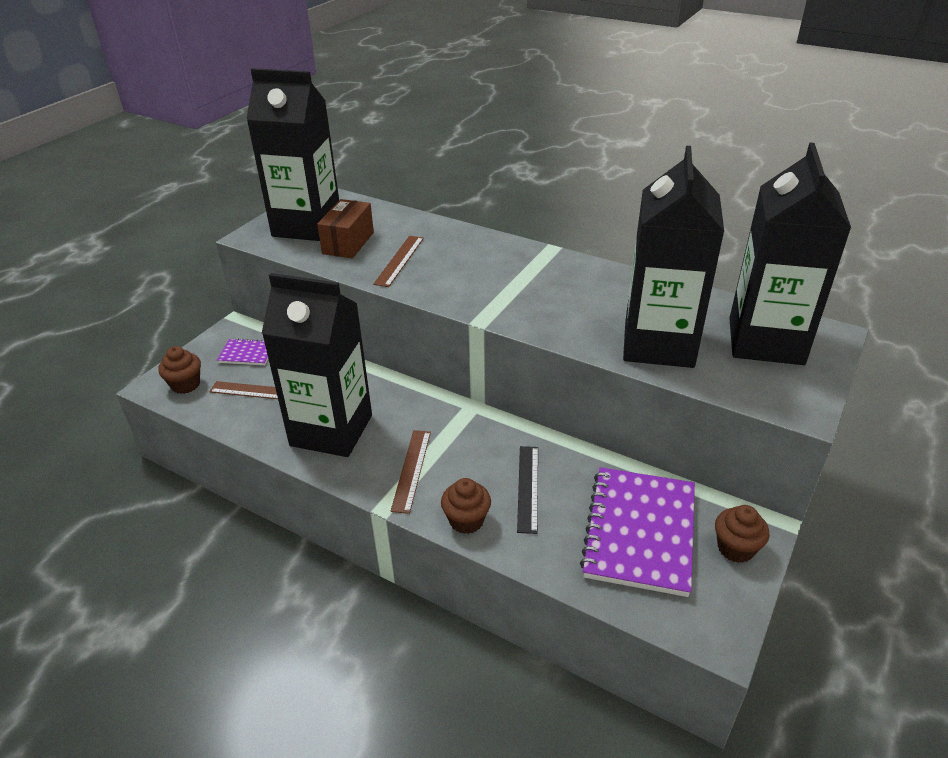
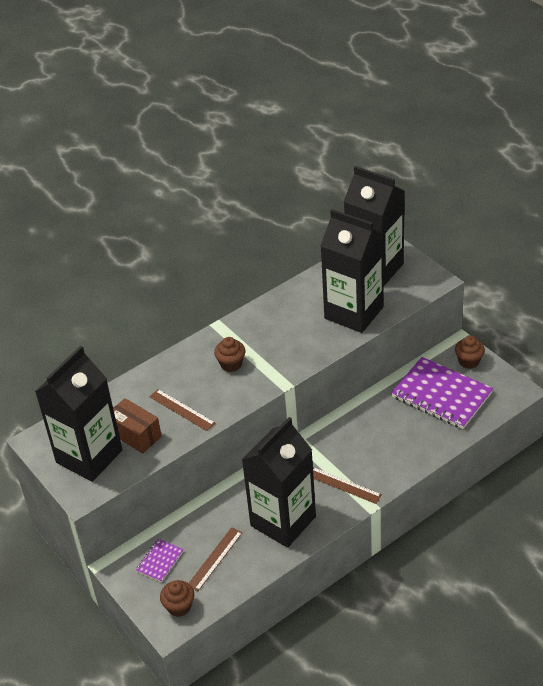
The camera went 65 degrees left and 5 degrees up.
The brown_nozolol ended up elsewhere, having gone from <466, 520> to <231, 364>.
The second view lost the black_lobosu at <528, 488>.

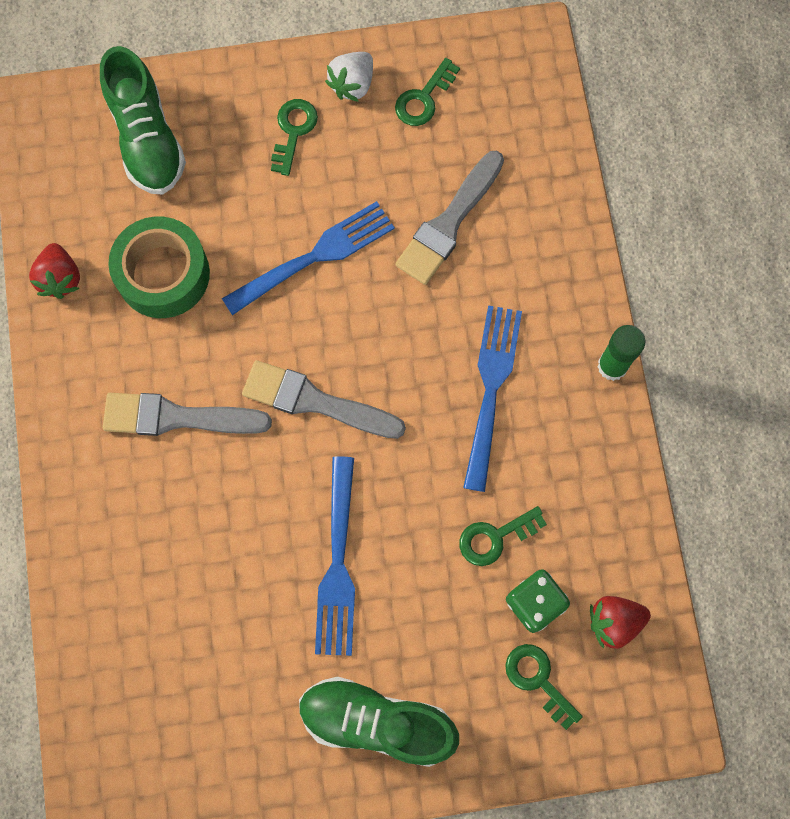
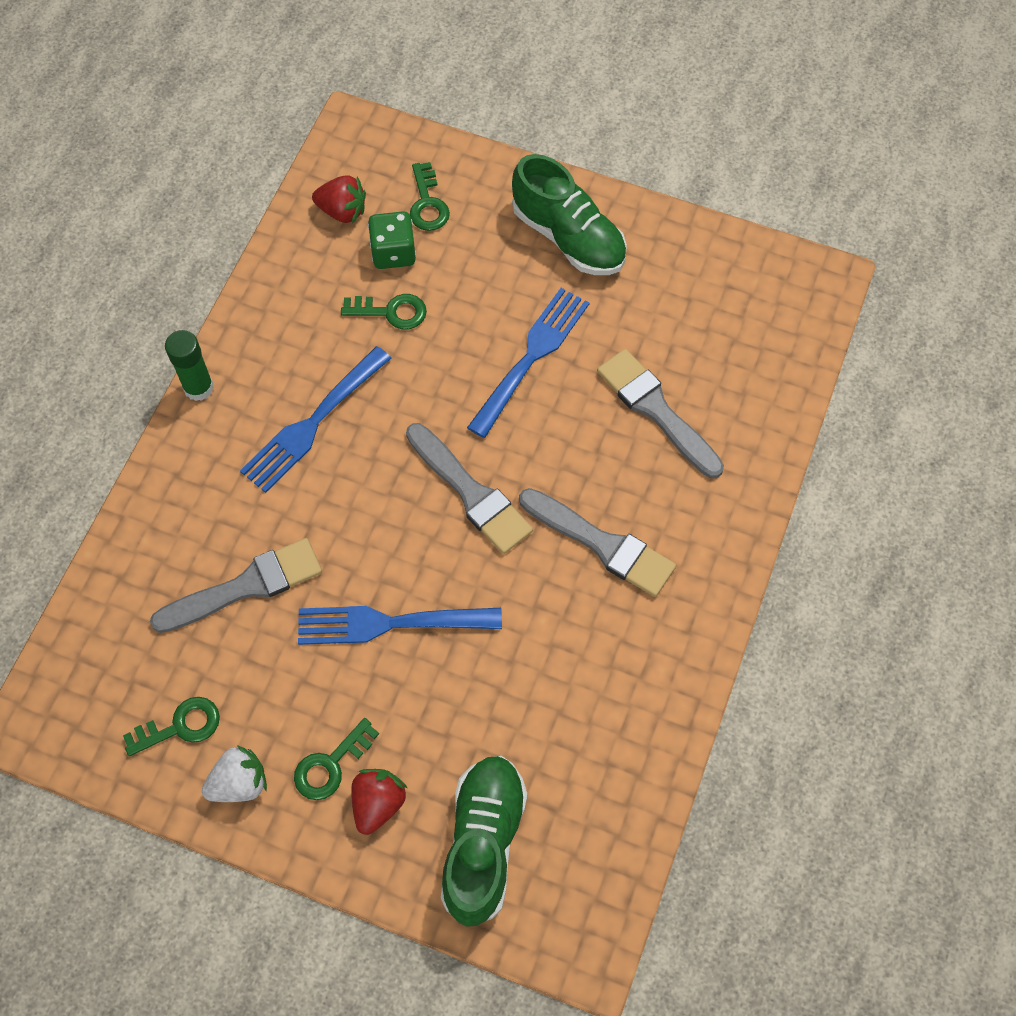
The camera went 150 degrees left and 10 degrees down.
The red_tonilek ended up elsewhere, having gone from <60, 278> to <378, 803>.
The second view gained the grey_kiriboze at <656, 410>.
The second view lost the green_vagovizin at <163, 274>.

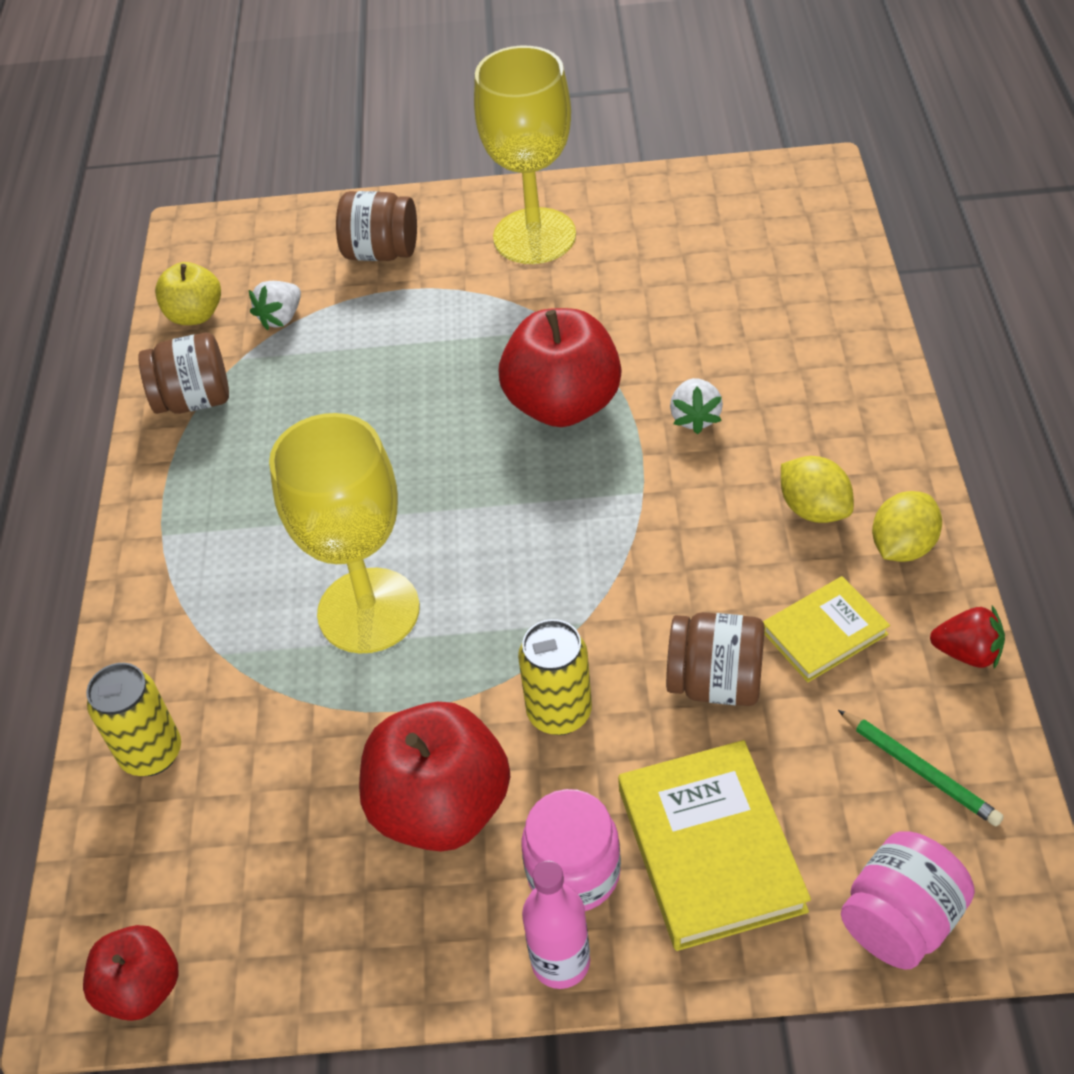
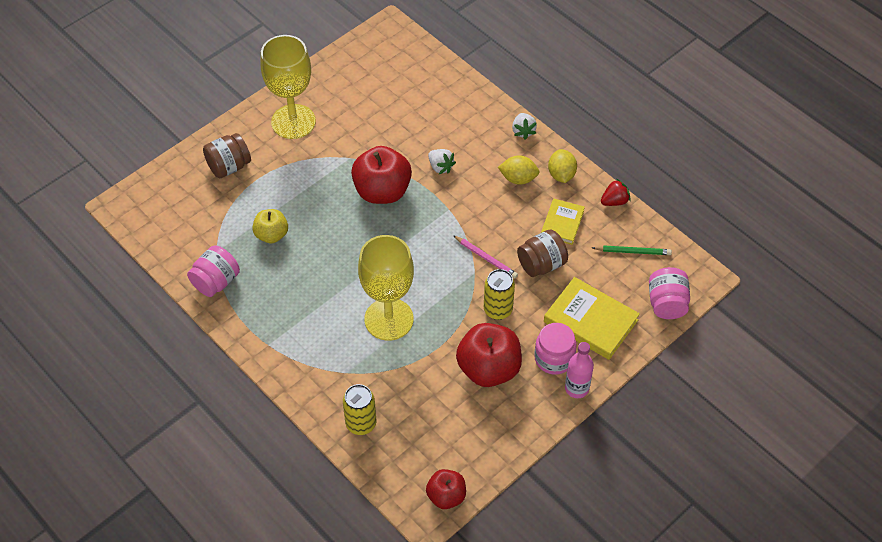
The camera went 45 degrees left and 5 degrees up.
What was the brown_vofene at <194, 400> turned into the pink_vofene at <216, 282>.
The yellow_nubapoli ended up elsewhere, having gone from <195, 315> to <271, 235>.
The second view gained the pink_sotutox at <486, 258>.
The white_tonilek ended up elsewhere, having gone from <281, 318> to <523, 131>.

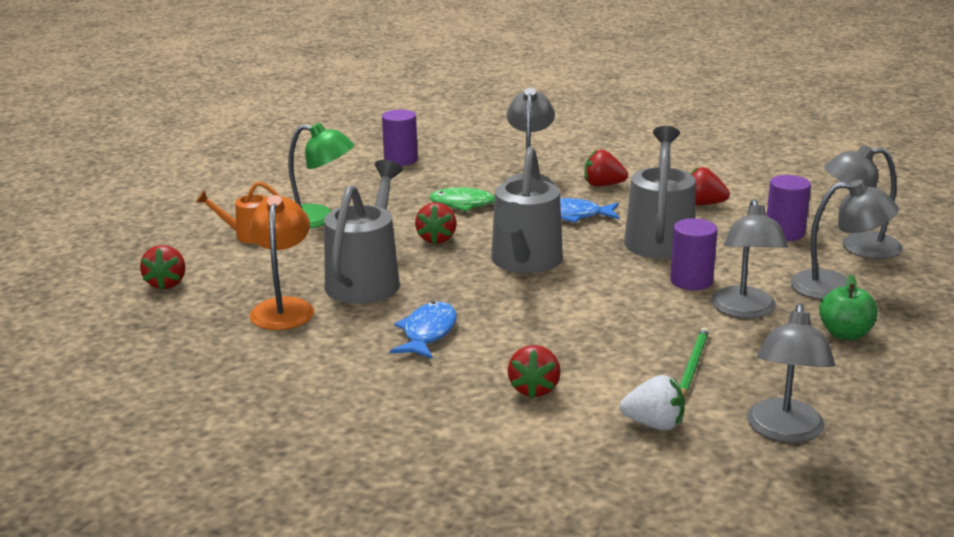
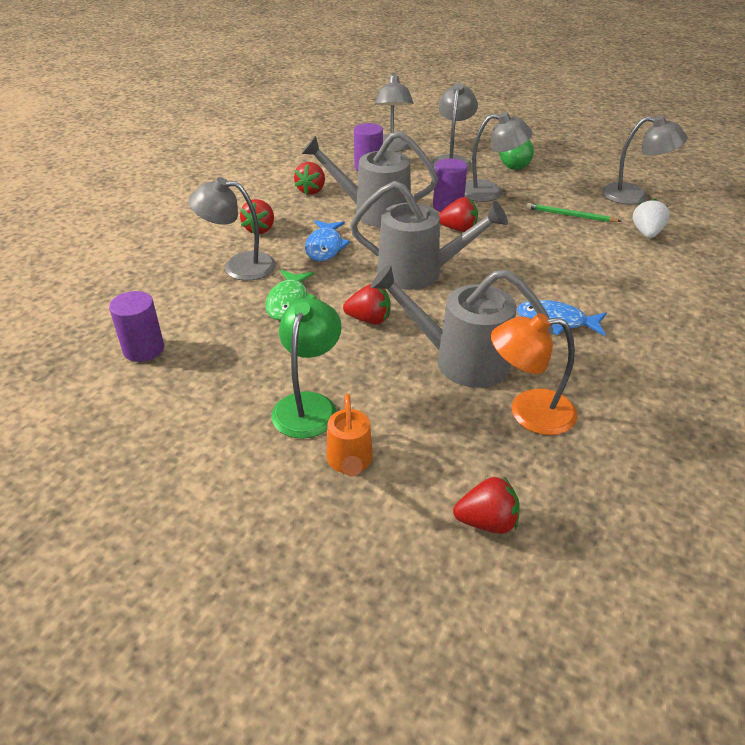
The camera went 90 degrees left and 15 degrees up.
The red_tonilek ended up elsewhere, having gone from <534, 389> to <458, 229>.

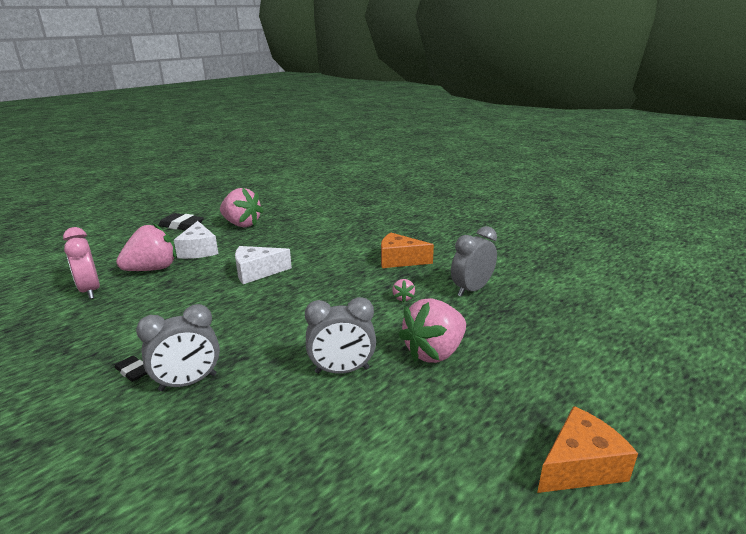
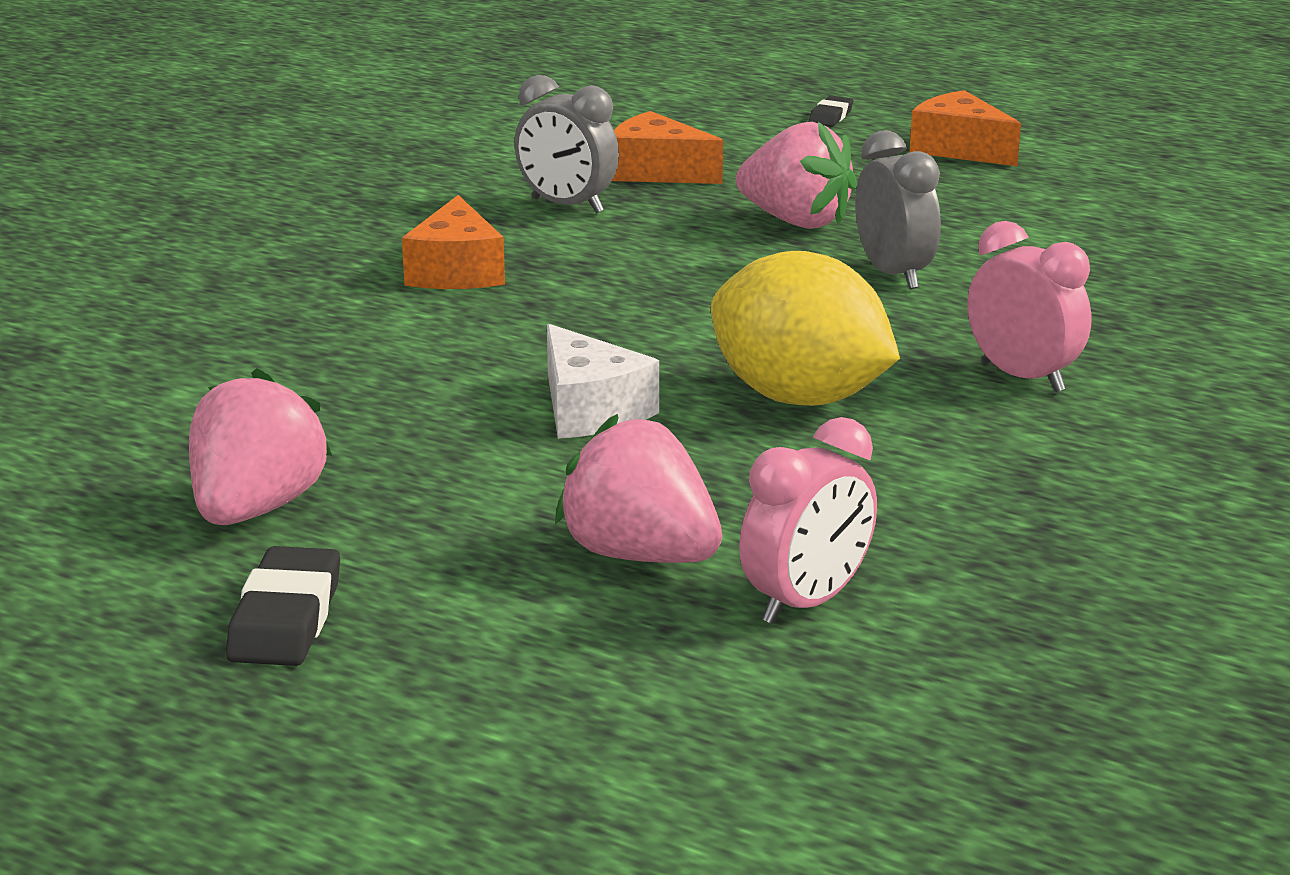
The camera went 105 degrees left and 0 degrees up.
The second view gained the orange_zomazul at <657, 172>.
The second view gained the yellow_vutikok at <799, 397>.
The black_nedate ended up elsewhere, having gone from <133, 371> to <831, 116>.
What was the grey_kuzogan at <188, 382> turned into the pink_kuzogan at <1023, 377>.
The second view lost the white_zomazul at <199, 250>.
The second view lost the pink_tonilek at <403, 298>.

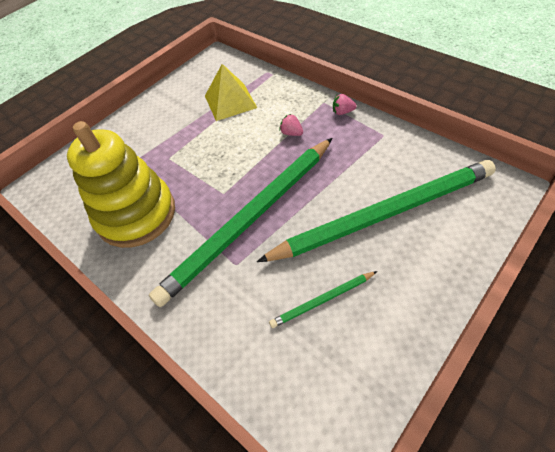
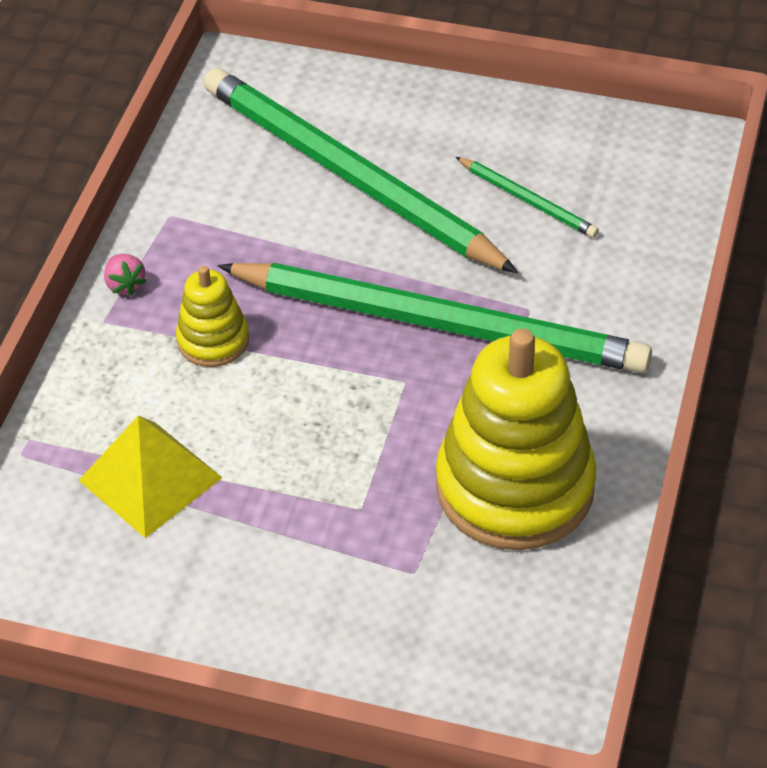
The camera went 120 degrees left and 5 degrees down.
Where the pink_tonilek stood at <291, 133>, the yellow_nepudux came to stand at <213, 340>.

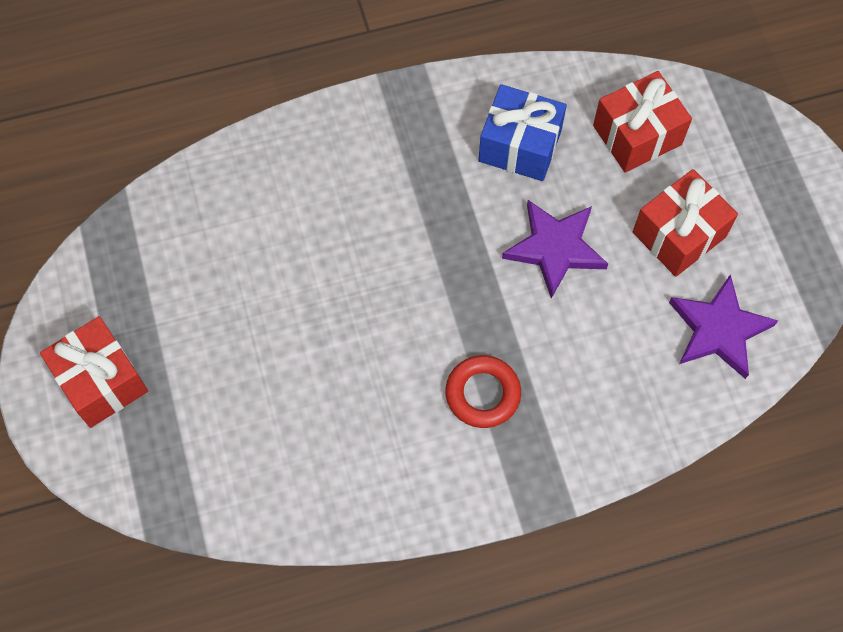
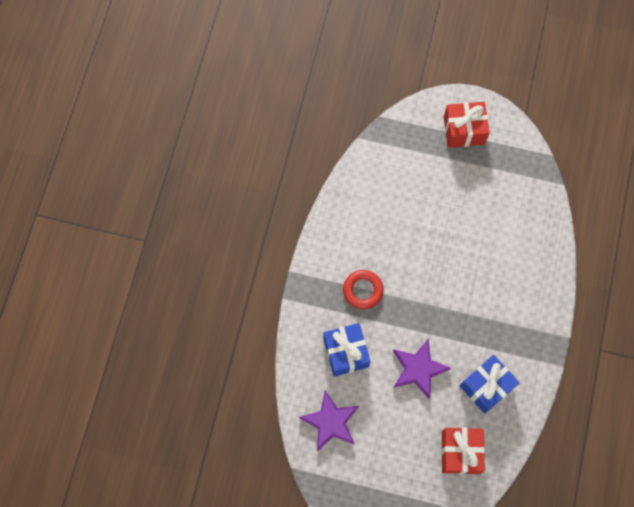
The camera went 120 degrees right and 5 degrees up.
The second view gained the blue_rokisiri at <346, 352>.
The second view lost the red_rokisiri at <679, 234>.

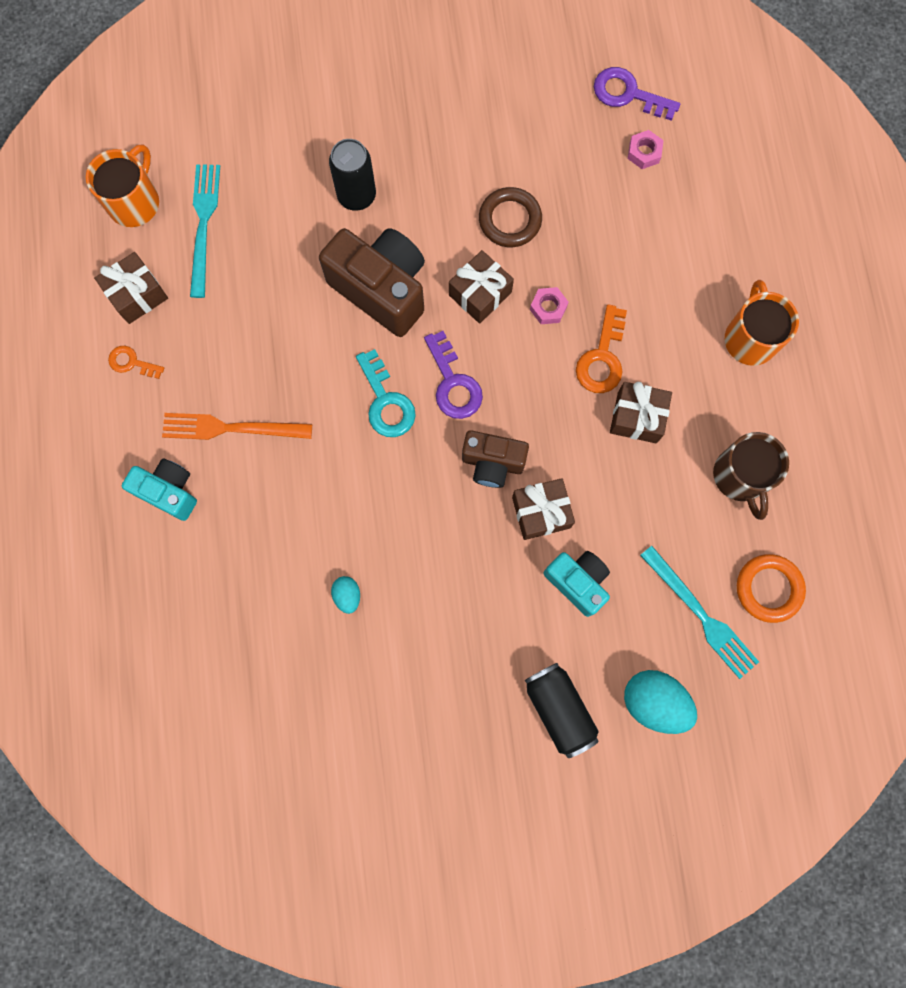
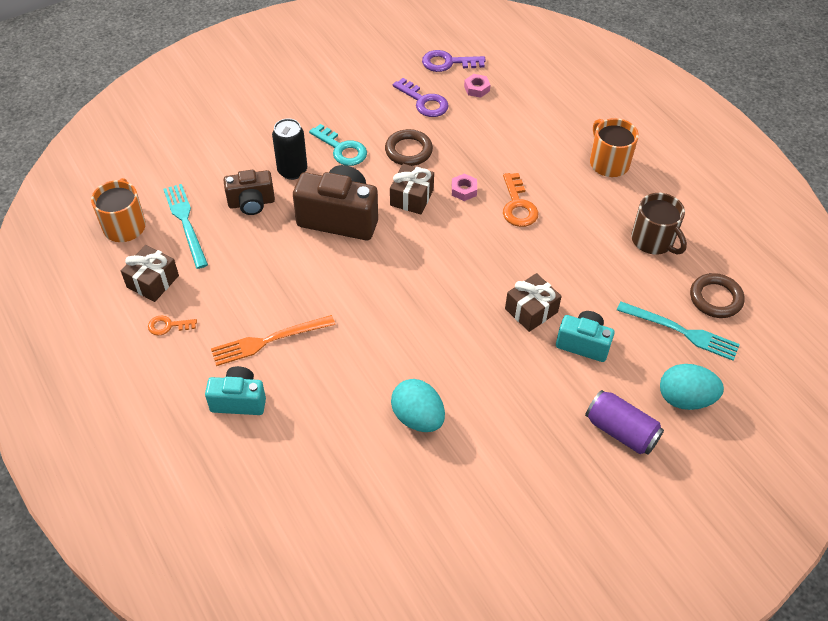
The camera went 25 degrees left and 25 degrees down.
The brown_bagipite ended up elsewhere, having gone from <492, 463> to <251, 203>.
The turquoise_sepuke ended up elsewhere, having gone from <386, 401> to <342, 149>.
The size of the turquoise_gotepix at <347, 595> changed by a factor of 1.92.
The purple_sepuke ended up elsewhere, having gone from <453, 383> to <424, 102>.
What was the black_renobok at <559, 709> turned into the purple_renobok at <621, 431>.
What was the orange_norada at <768, 588> turned into the brown_norada at <715, 298>.
The second view lost the brown_rokisiri at <637, 417>.

